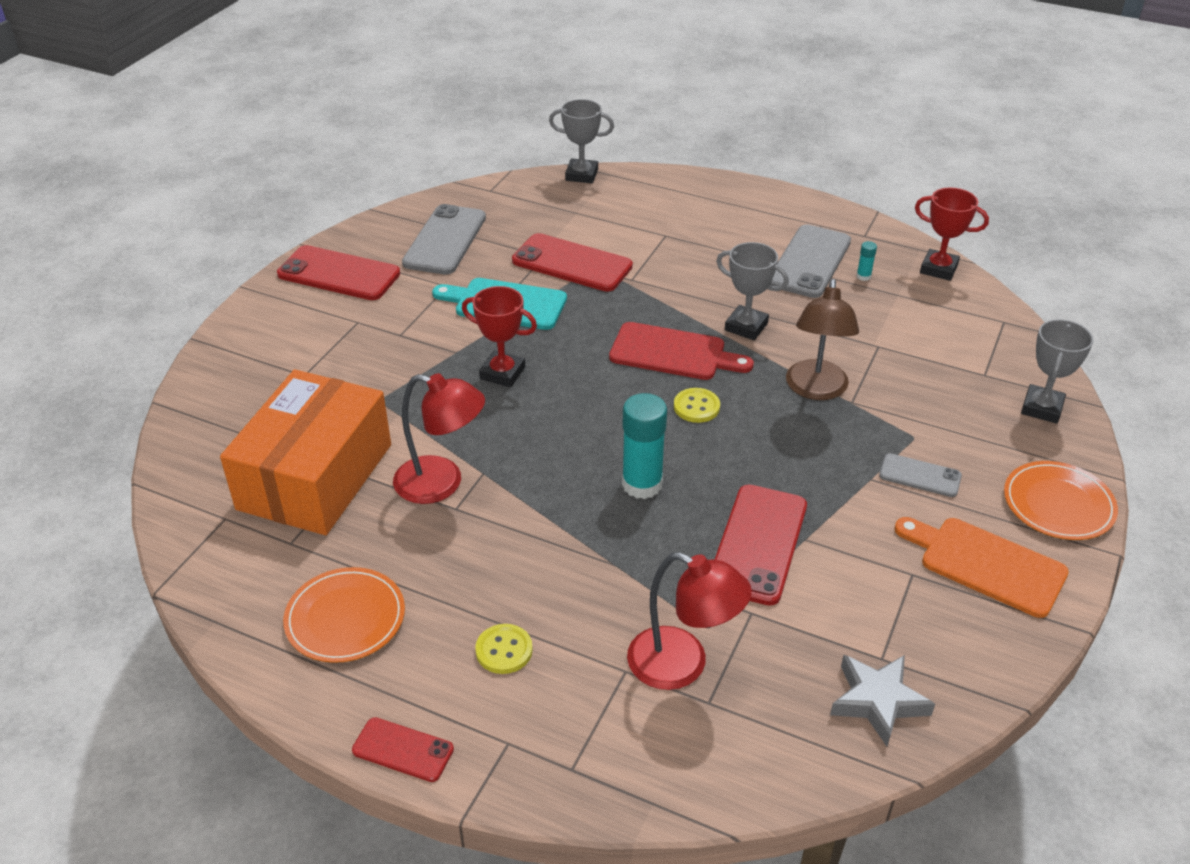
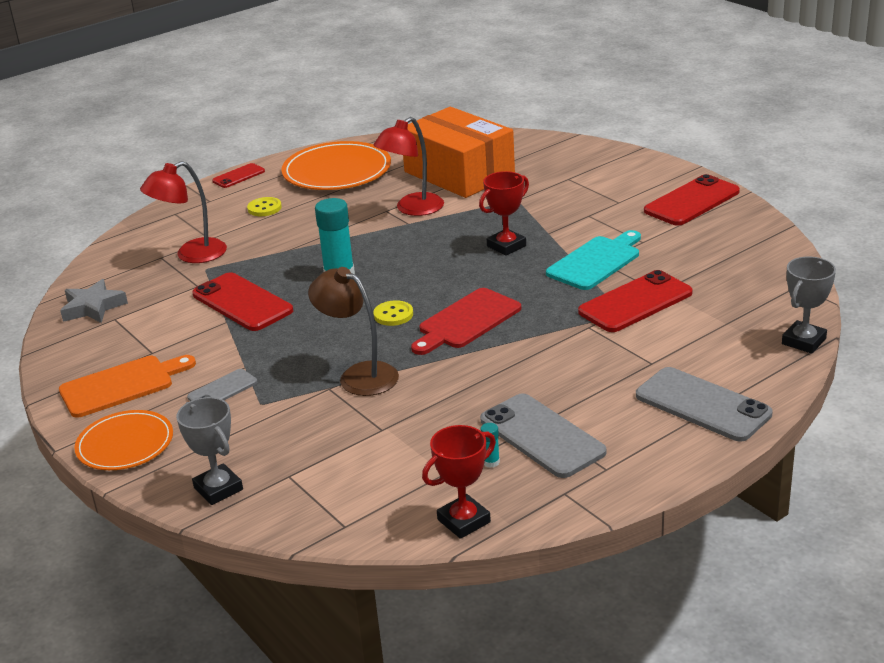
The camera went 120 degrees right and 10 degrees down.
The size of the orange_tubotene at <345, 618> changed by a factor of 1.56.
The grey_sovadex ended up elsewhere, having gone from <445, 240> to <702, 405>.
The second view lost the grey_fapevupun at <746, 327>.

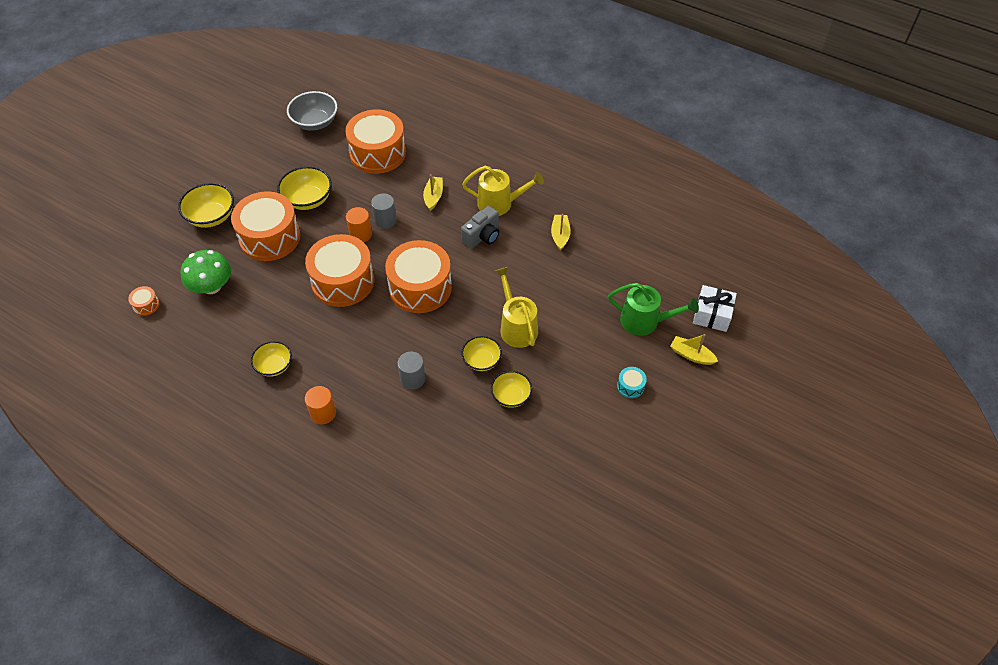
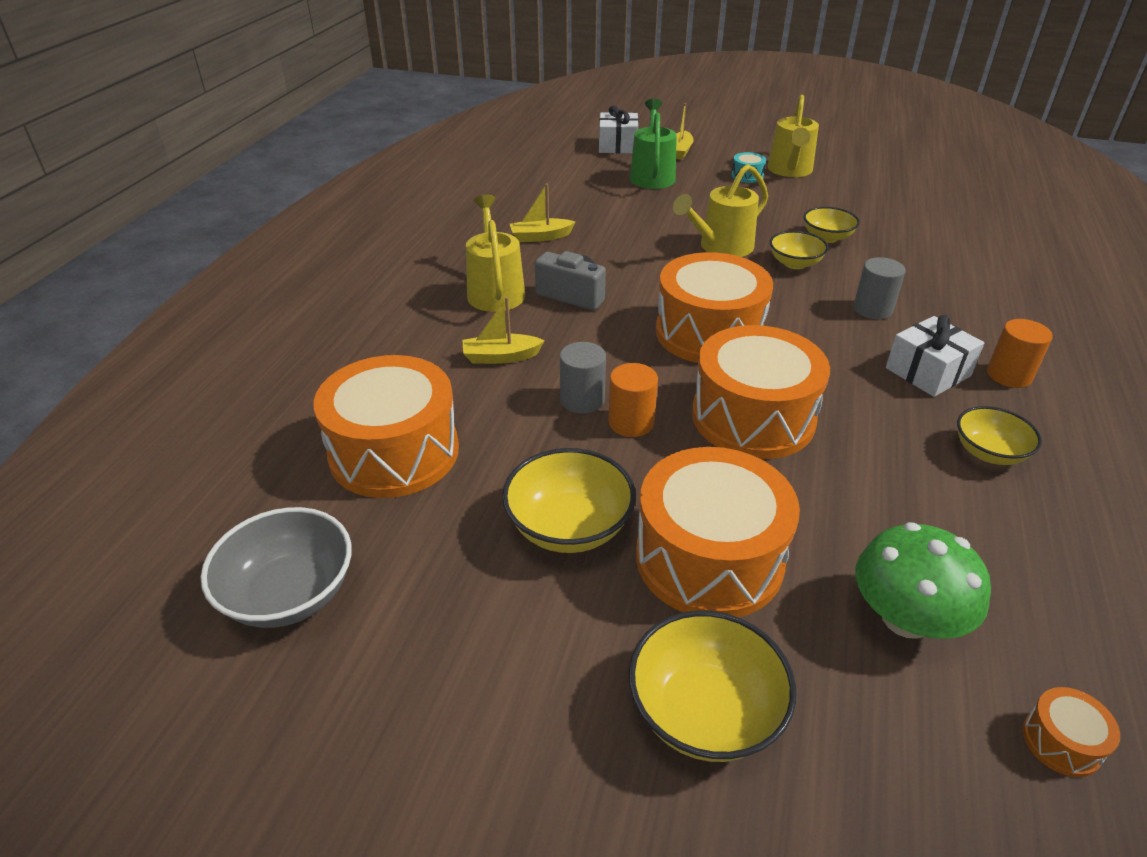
The camera went 105 degrees left and 15 degrees down.
The second view gained the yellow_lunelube at <790, 170>.
The second view gained the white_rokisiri at <928, 372>.

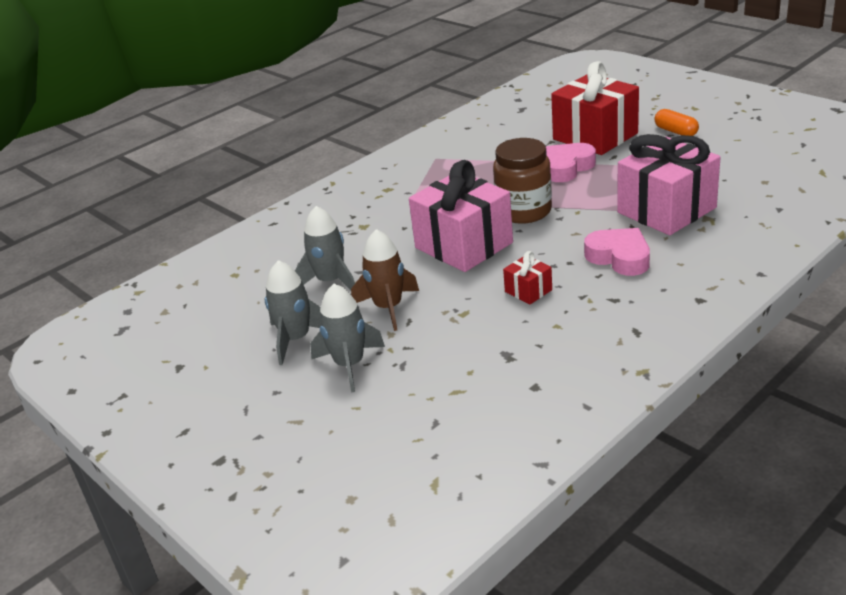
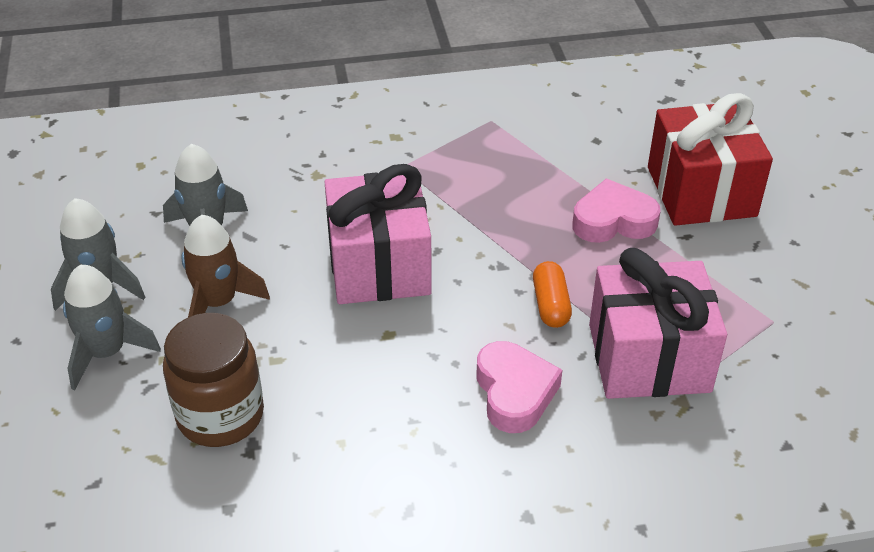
The camera went 30 degrees right and 10 degrees up.
The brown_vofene ended up elsewhere, having gone from <524, 211> to <220, 415>.
The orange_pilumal ended up elsewhere, having gone from <676, 131> to <550, 305>.
The second view lost the red_rokisiri at <528, 291>.

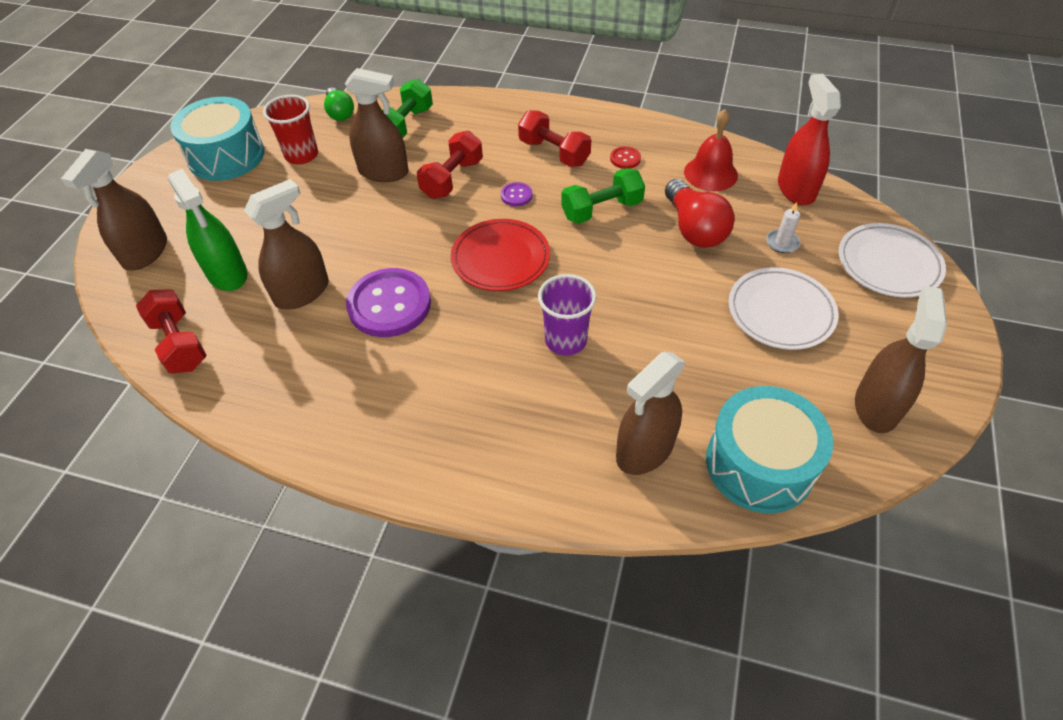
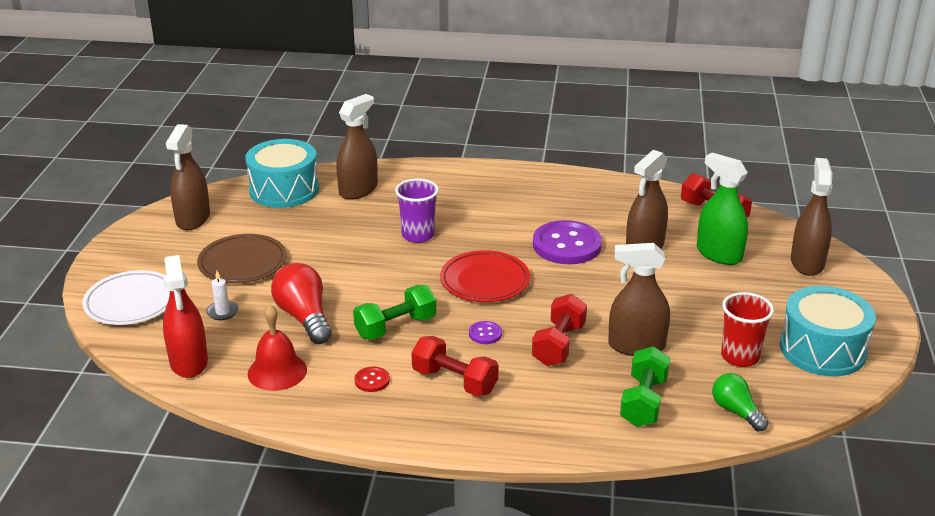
The camera went 170 degrees right and 20 degrees down.
What was the white_tubotene at <780, 312> turned into the brown_tubotene at <242, 263>.

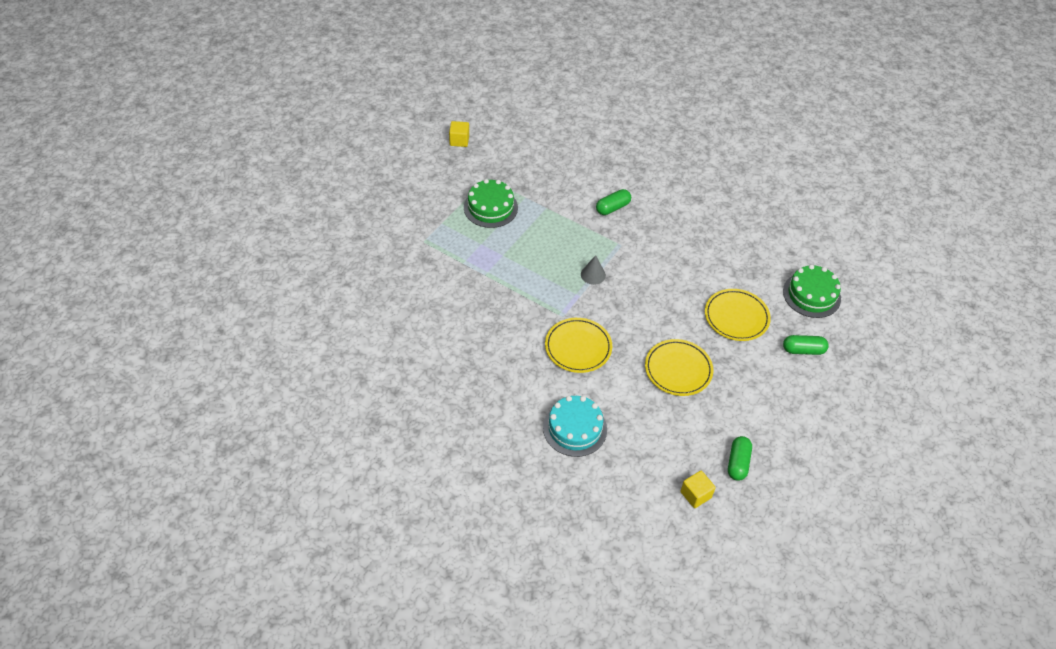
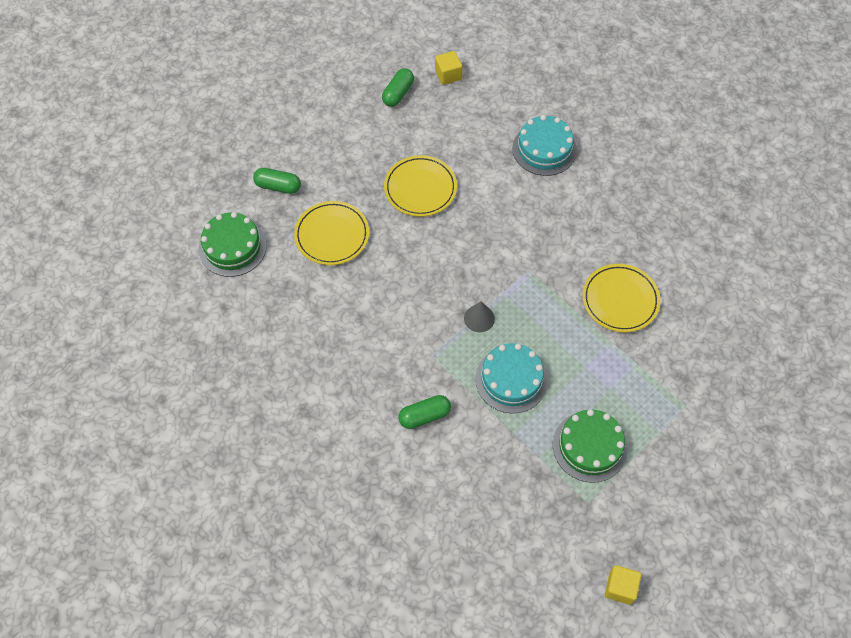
The camera went 165 degrees left and 10 degrees up.
The second view gained the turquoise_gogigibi at <511, 379>.
The yellow_tubotene ended up elsewhere, having gone from <578, 347> to <620, 300>.

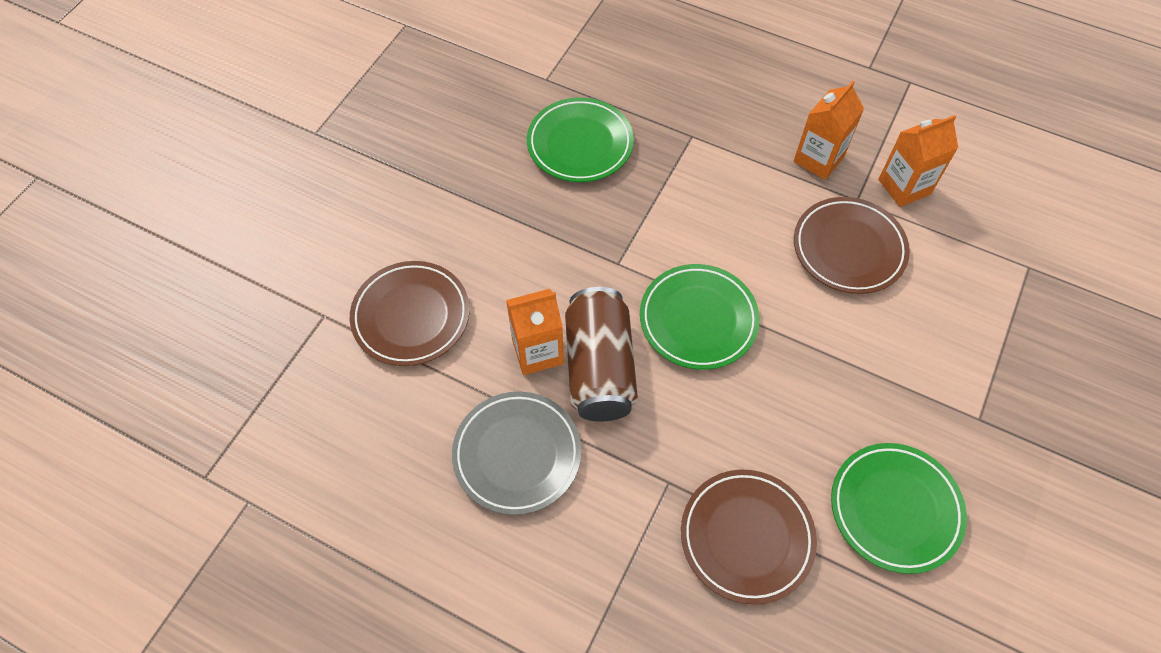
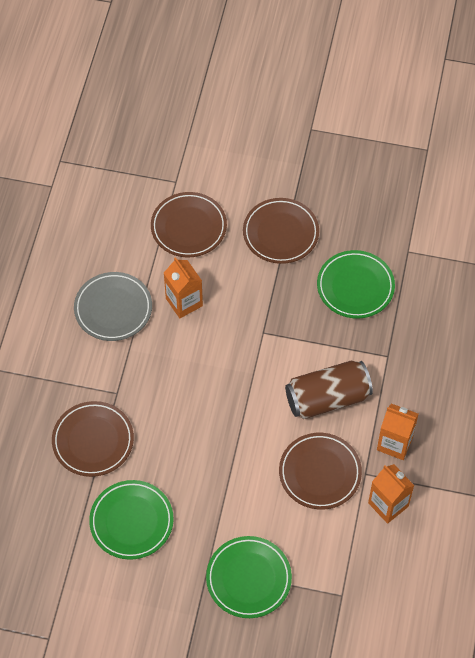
The camera went 75 degrees right and 0 degrees up.
The green_tubotene ended up elsewhere, having gone from <698, 319> to <248, 579>.
The second view gained the brown_tubotene at <280, 233>.
The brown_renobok ended up elsewhere, having gone from <599, 368> to <327, 398>.

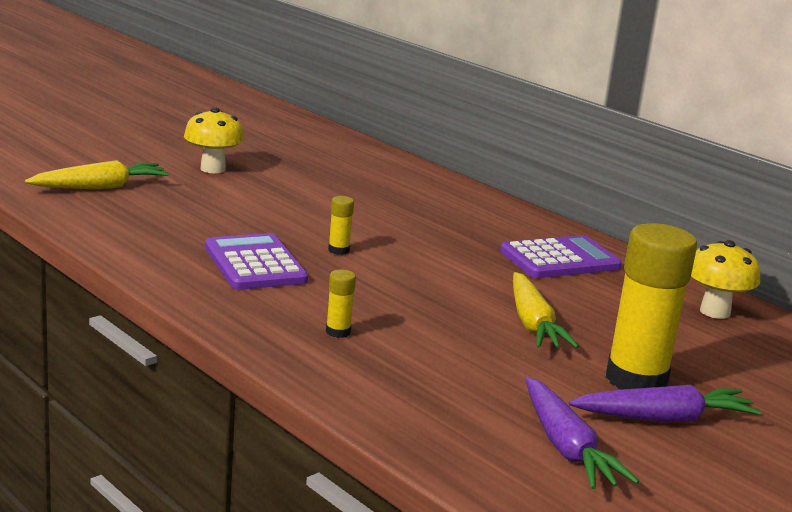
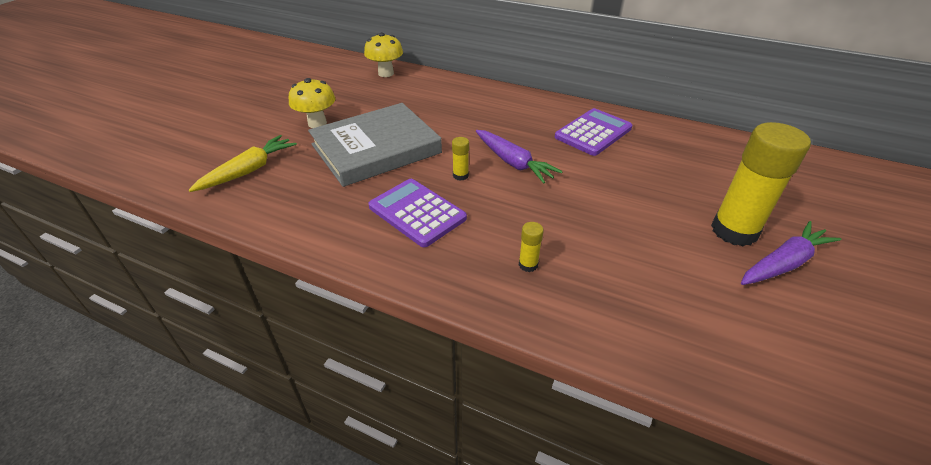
The camera went 20 degrees left and 20 degrees up.
The second view gained the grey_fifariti at <376, 149>.
The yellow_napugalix ended up elsewhere, having gone from <715, 312> to <386, 73>.
The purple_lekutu ended up elsewhere, having gone from <566, 447> to <513, 162>.
The second view lost the yellow_lekutu at <533, 324>.

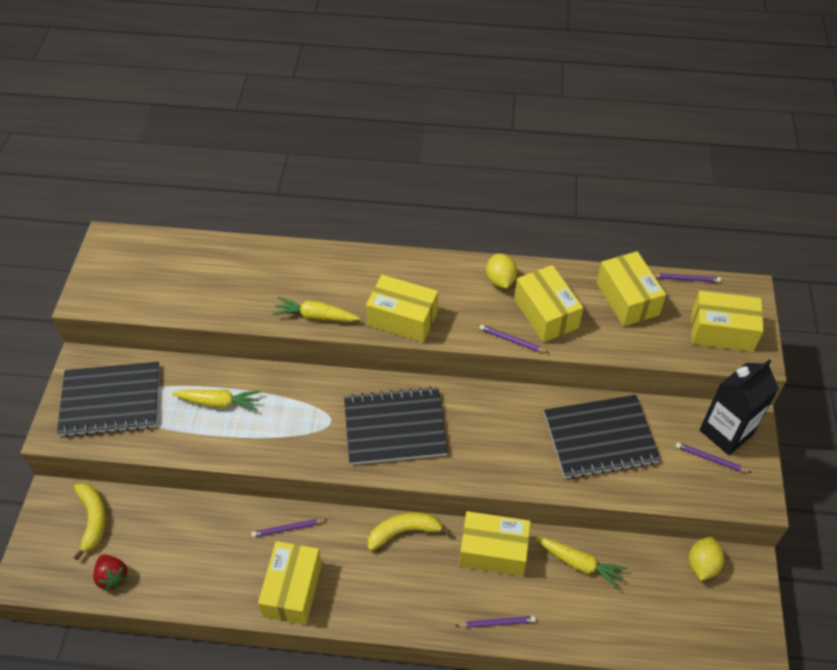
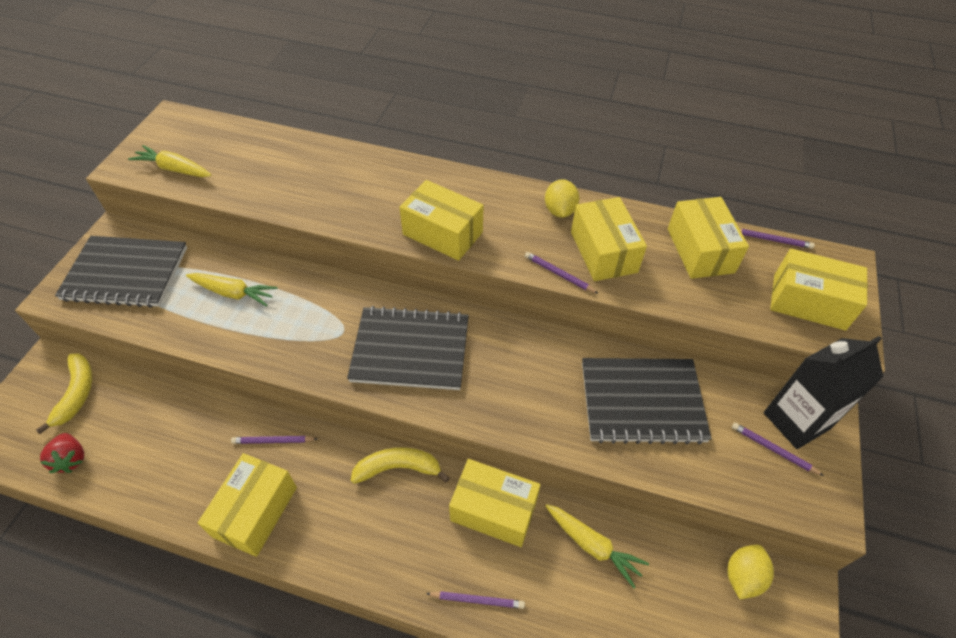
The camera went 10 degrees right and 0 degrees up.
The yellow_lekutu ended up elsewhere, having gone from <316, 316> to <174, 169>.

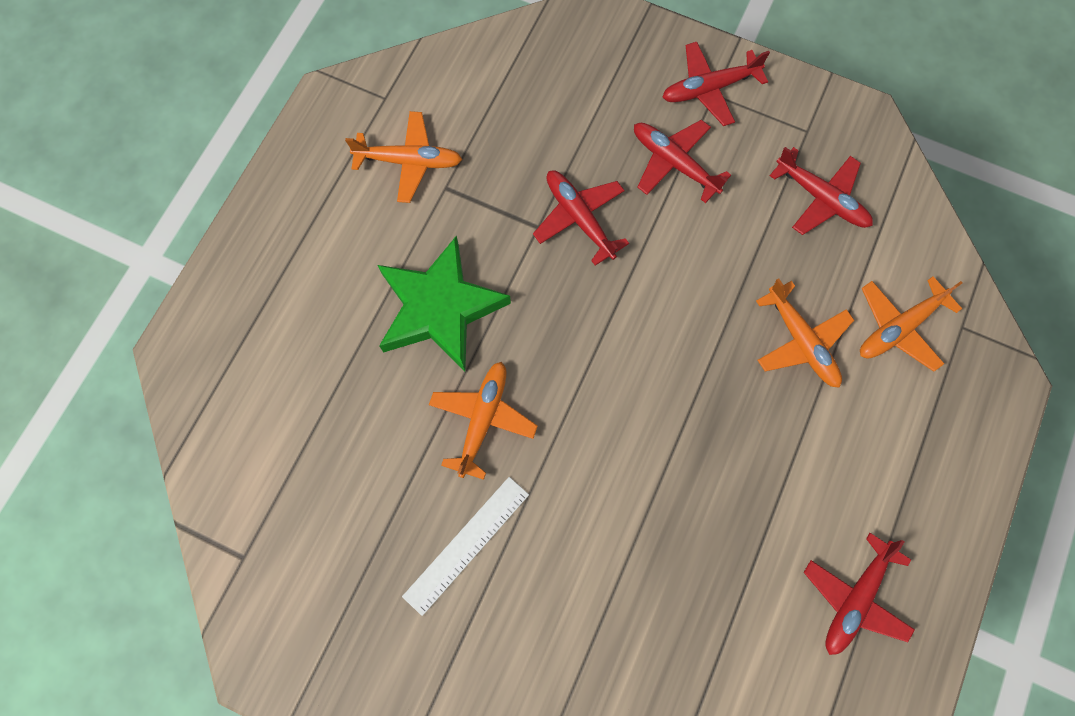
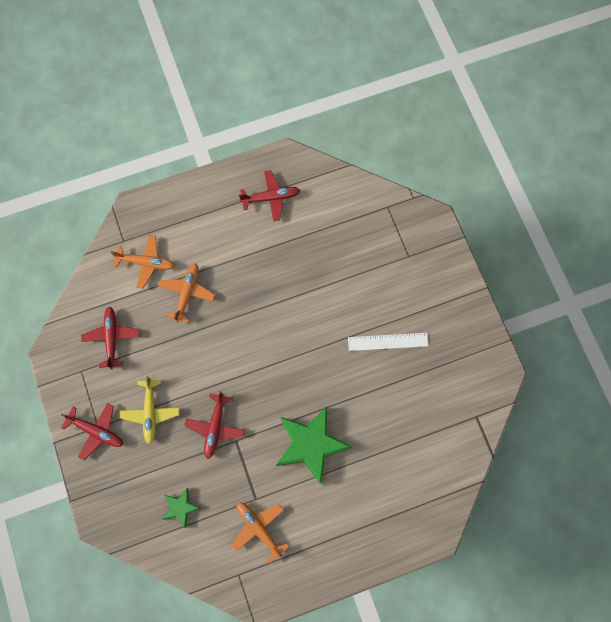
The camera went 135 degrees left and 0 degrees up.
What was the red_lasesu at <674, 163> turned into the yellow_lasesu at <150, 412>.
The second view gained the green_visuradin at <180, 507>.
The second view lost the orange_lasesu at <482, 420>.

